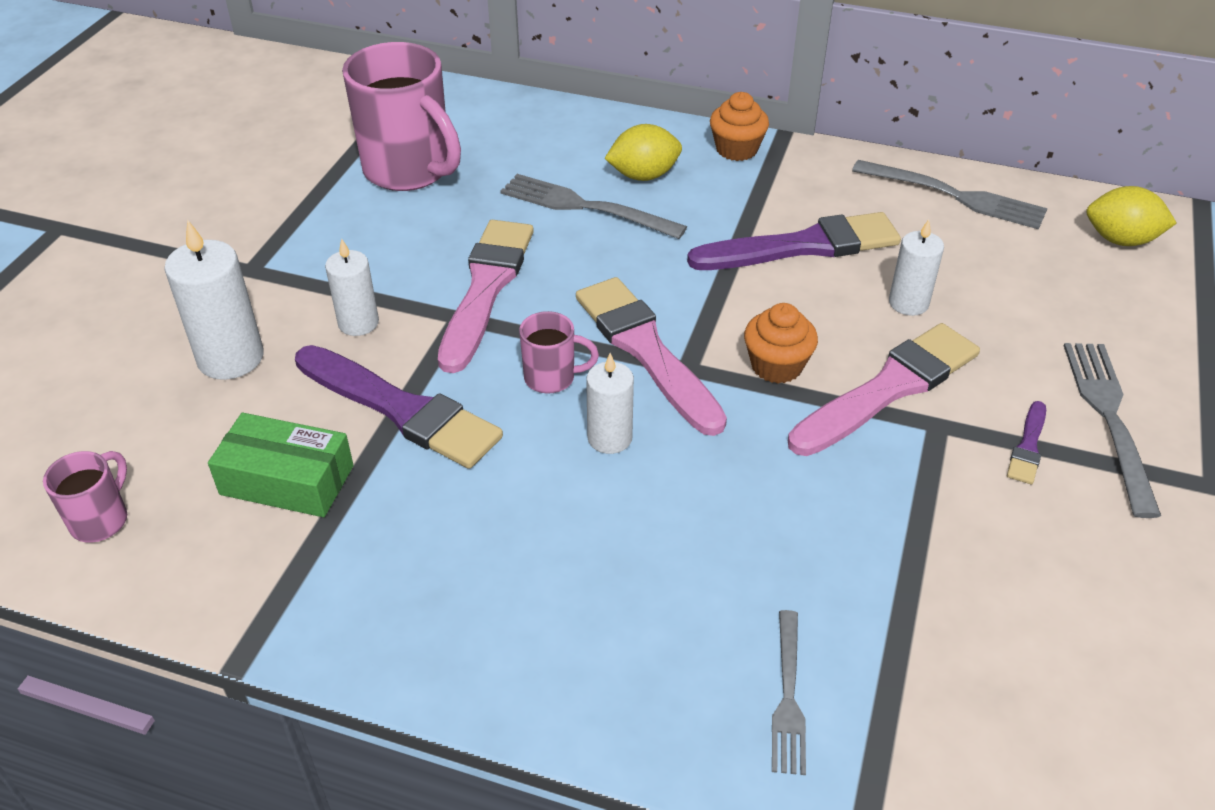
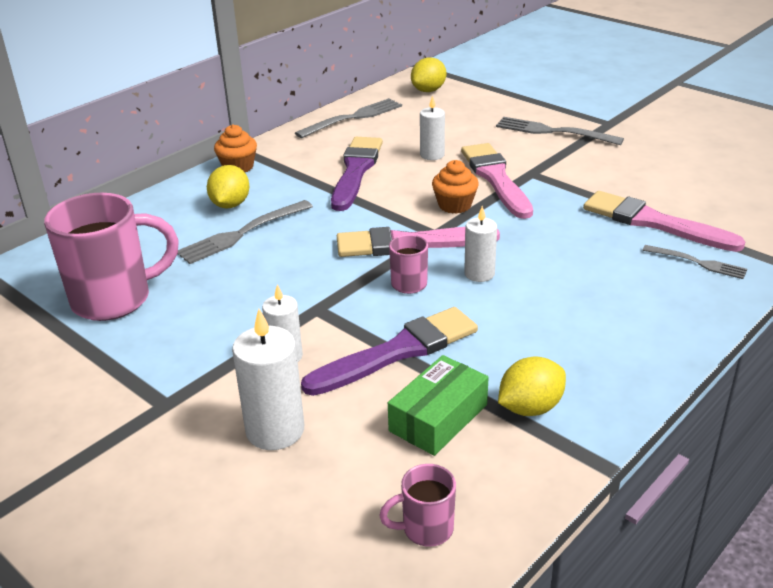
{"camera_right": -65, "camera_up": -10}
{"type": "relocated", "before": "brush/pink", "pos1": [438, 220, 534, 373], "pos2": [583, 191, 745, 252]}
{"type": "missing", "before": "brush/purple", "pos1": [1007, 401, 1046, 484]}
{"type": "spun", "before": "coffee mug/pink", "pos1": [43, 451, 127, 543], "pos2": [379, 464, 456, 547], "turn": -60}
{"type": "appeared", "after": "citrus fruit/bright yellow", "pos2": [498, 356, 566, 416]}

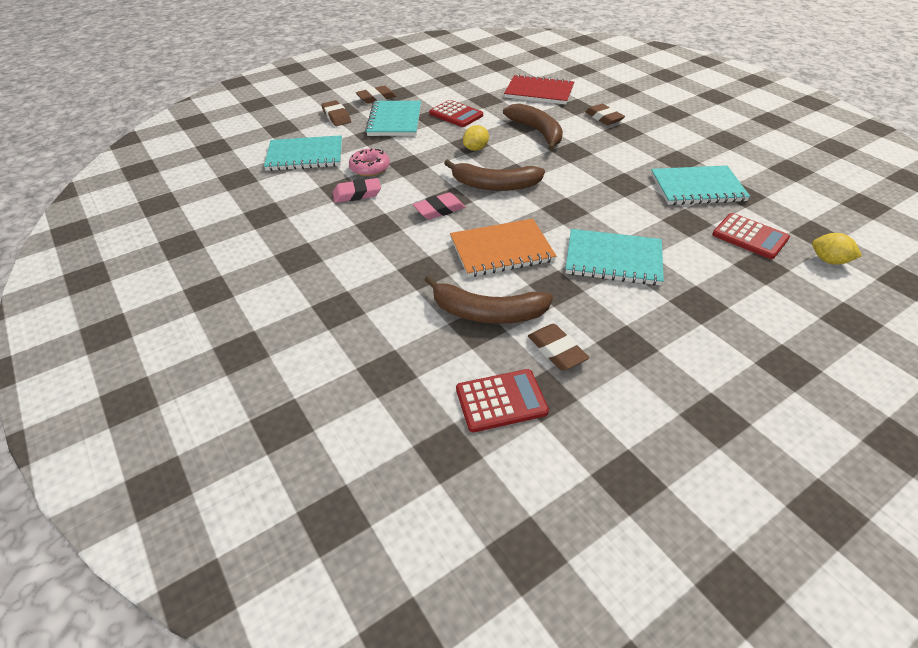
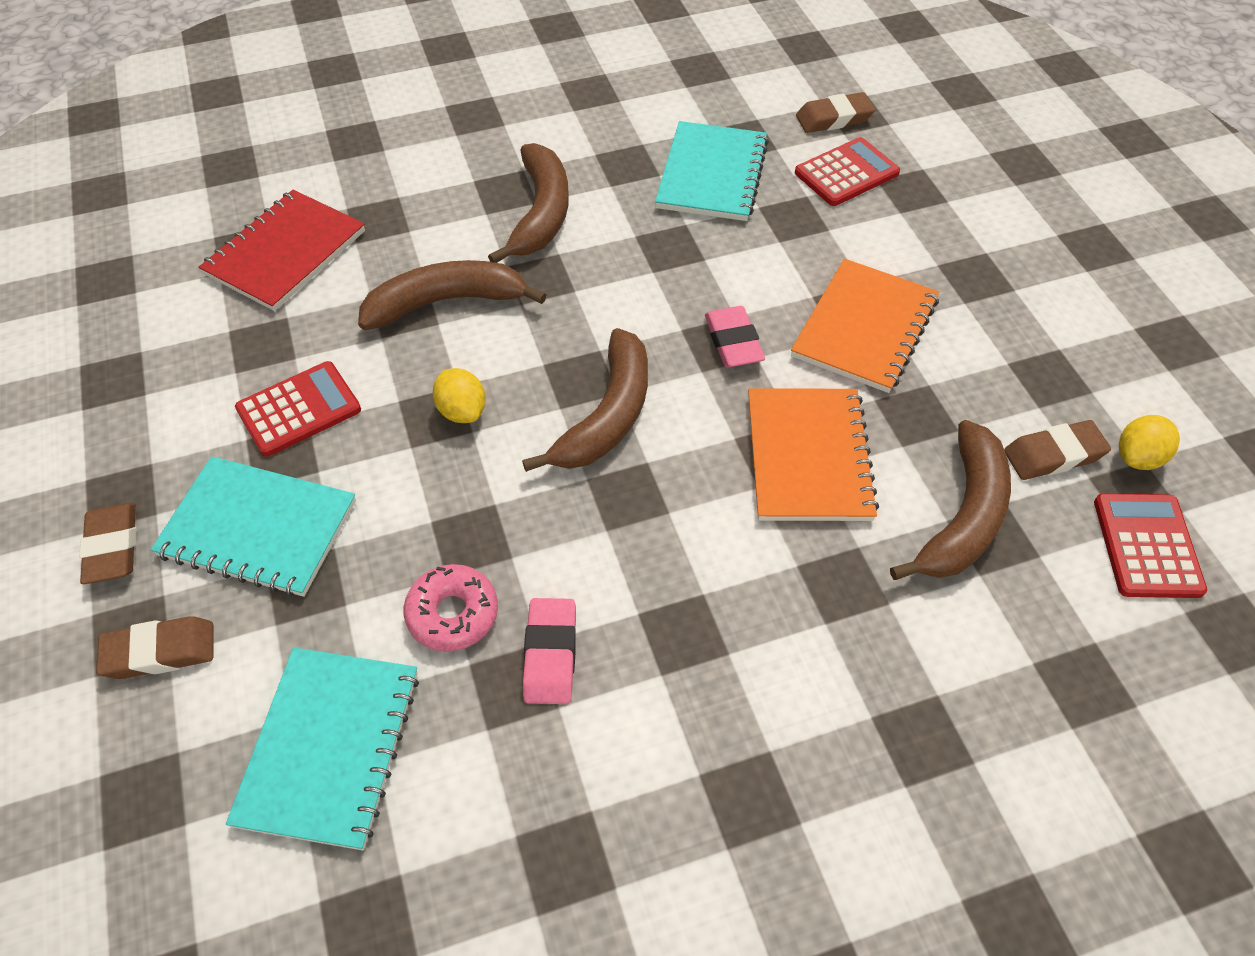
{"camera_right": -75, "camera_up": 10}
{"type": "relocated", "before": "eraser/brown", "pos1": [585, 104, 625, 125], "pos2": [796, 92, 875, 133]}
{"type": "relocated", "before": "eraser/pink", "pos1": [413, 192, 465, 220], "pos2": [705, 306, 765, 367]}
{"type": "colour", "before": "notepad/teal", "after": "notepad/orange-coloured", "pos1": [566, 229, 664, 286], "pos2": [791, 259, 939, 393]}
{"type": "relocated", "before": "citrus fruit/bright yellow", "pos1": [812, 233, 862, 265], "pos2": [1119, 415, 1180, 470]}
{"type": "appeared", "after": "banana/brown", "pos2": [488, 143, 569, 263]}

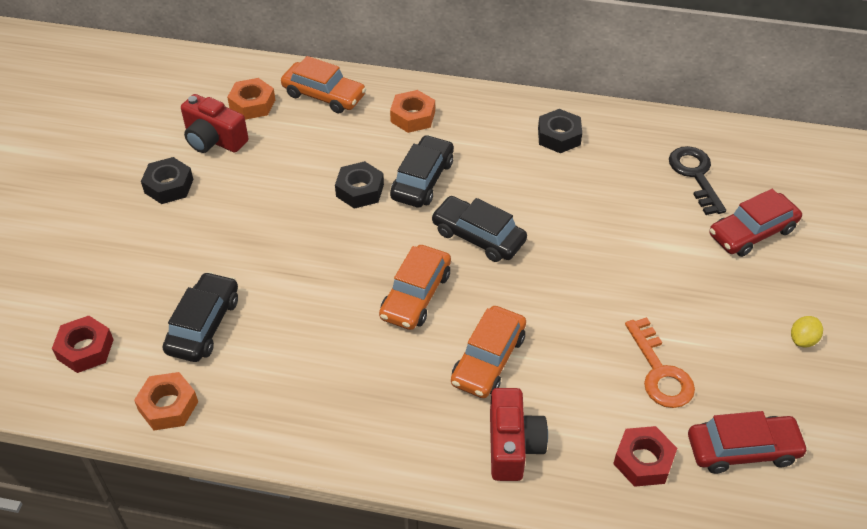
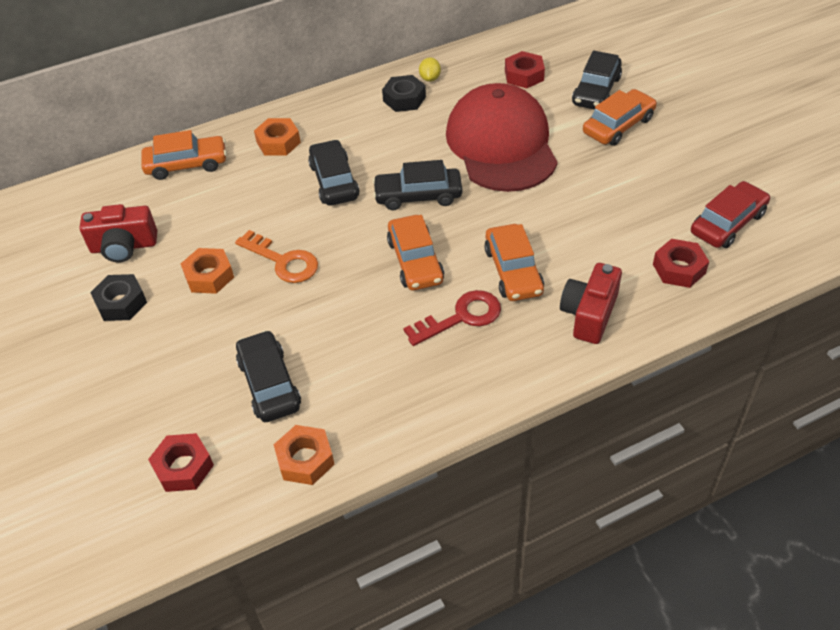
{"camera_right": -35, "camera_up": 0}
{"type": "relocated", "before": "nut/orange-coloured", "pos1": [227, 78, 275, 120], "pos2": [181, 248, 234, 294]}
{"type": "exchanged", "before": "door key/black", "after": "nut/crimson", "pos1": [669, 146, 726, 215], "pos2": [505, 51, 545, 88]}
{"type": "missing", "before": "nut/black", "pos1": [335, 161, 384, 209]}
{"type": "colour", "before": "toy car/crimson", "after": "toy car/black", "pos1": [709, 189, 802, 257], "pos2": [572, 51, 622, 110]}
{"type": "relocated", "before": "citrus fruit/bright yellow", "pos1": [791, 316, 823, 347], "pos2": [419, 57, 441, 82]}
{"type": "relocated", "before": "door key/orange-coloured", "pos1": [625, 317, 695, 408], "pos2": [235, 230, 318, 283]}
{"type": "spun", "before": "compact camera/crimson", "pos1": [490, 388, 548, 481], "pos2": [560, 263, 622, 344], "turn": -120}
{"type": "appeared", "after": "baseball cap/crimson", "pos2": [446, 83, 558, 192]}
{"type": "appeared", "after": "toy car/orange-coloured", "pos2": [583, 89, 657, 146]}
{"type": "appeared", "after": "door key/crimson", "pos2": [403, 290, 501, 346]}

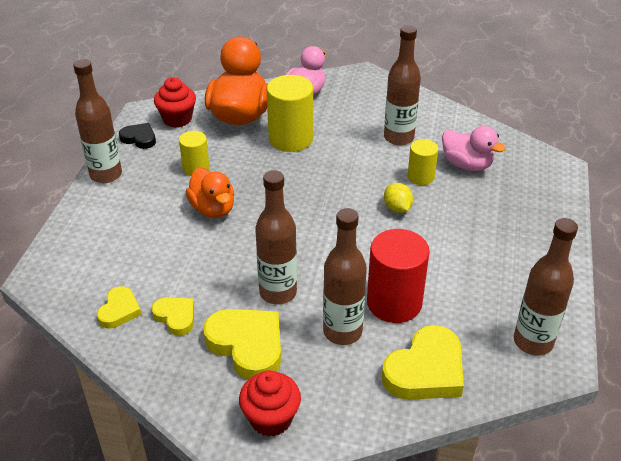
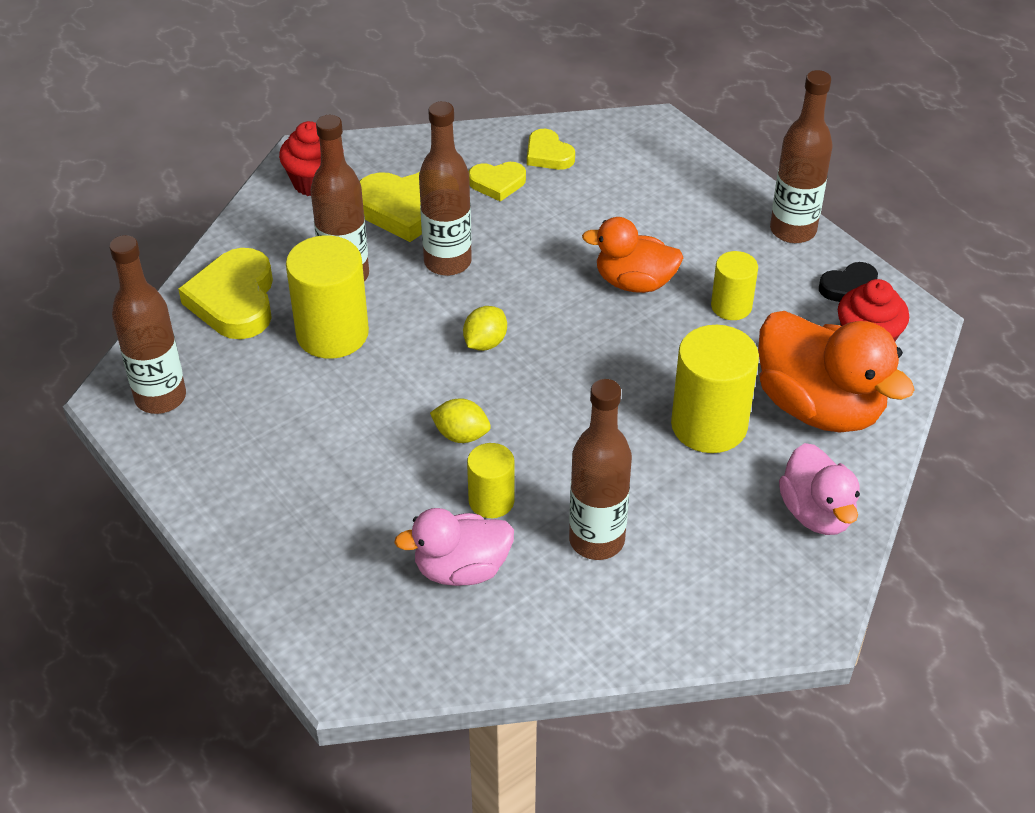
{"camera_right": 130, "camera_up": 5}
{"type": "colour", "before": "cylinder shape/crimson", "after": "cylinder shape/bright yellow", "pos1": [367, 229, 430, 323], "pos2": [286, 235, 369, 359]}
{"type": "appeared", "after": "citrus fruit/bright yellow", "pos2": [463, 306, 507, 351]}

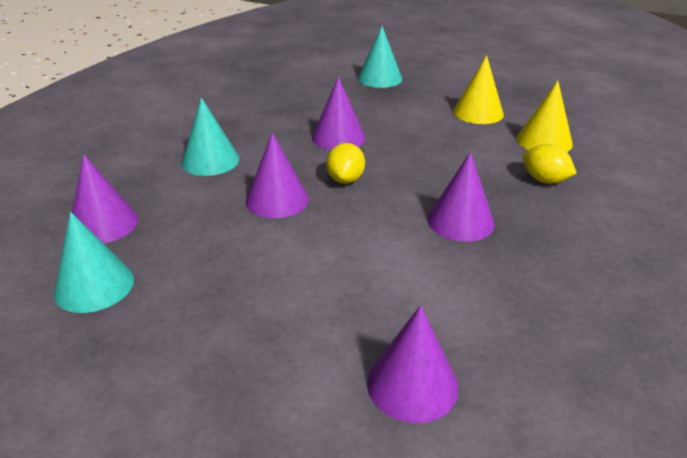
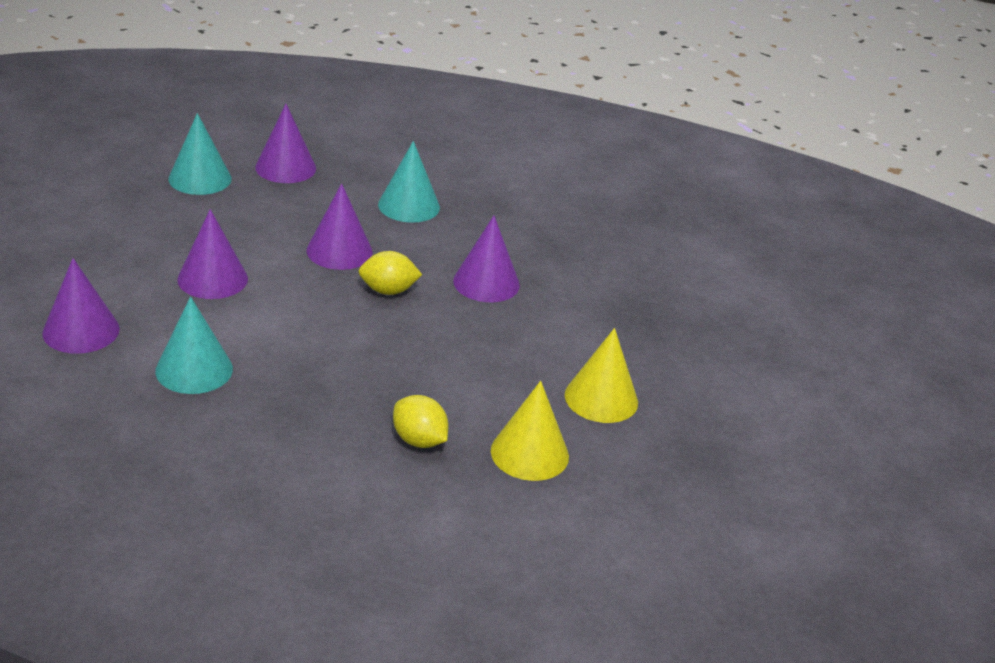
{"camera_right": 75, "camera_up": 0}
{"type": "relocated", "before": "solid cone/teal", "pos1": [358, 26, 402, 88], "pos2": [155, 296, 233, 394]}
{"type": "spun", "before": "citrus fruit/bright yellow", "pos1": [523, 144, 577, 183], "pos2": [393, 395, 448, 448], "turn": -75}
{"type": "relocated", "before": "solid cone/purple", "pos1": [427, 152, 495, 242], "pos2": [177, 209, 248, 299]}

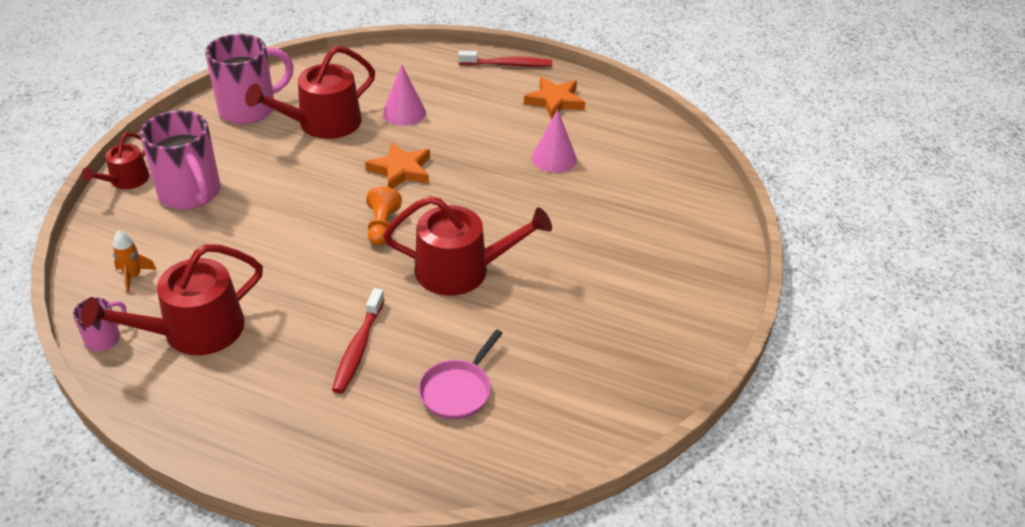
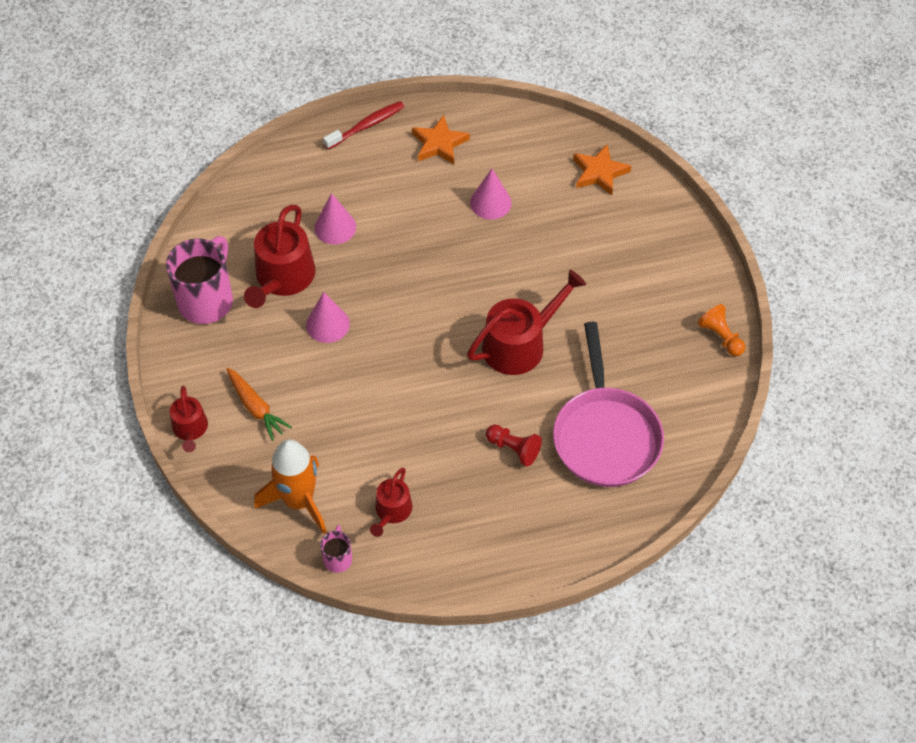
{"camera_right": -35, "camera_up": 15}
{"type": "exchanged", "before": "coffee mug/pink", "after": "toy carrot/orange-coloured", "pos1": [140, 110, 221, 209], "pos2": [227, 368, 292, 441]}
{"type": "relocated", "before": "five-pointed star/orange-coloured", "pos1": [365, 142, 430, 189], "pos2": [573, 144, 631, 196]}
{"type": "relocated", "before": "pawn/orange-coloured", "pos1": [366, 186, 402, 246], "pos2": [698, 304, 745, 356]}
{"type": "size", "before": "spaceship/orange-coloured", "pos1": [113, 230, 156, 293], "pos2": [254, 440, 327, 534], "scale": 2.19}
{"type": "size", "before": "watering can/crimson", "pos1": [81, 244, 263, 355], "pos2": [370, 468, 412, 537], "scale": 0.56}
{"type": "exchanged", "before": "dental brush/crimson", "after": "pawn/crimson", "pos1": [332, 288, 385, 394], "pos2": [486, 425, 542, 467]}
{"type": "size", "before": "skillet/pink", "pos1": [419, 329, 503, 420], "pos2": [553, 322, 664, 487], "scale": 1.94}
{"type": "appeared", "after": "solid cone/pink", "pos2": [306, 292, 350, 343]}

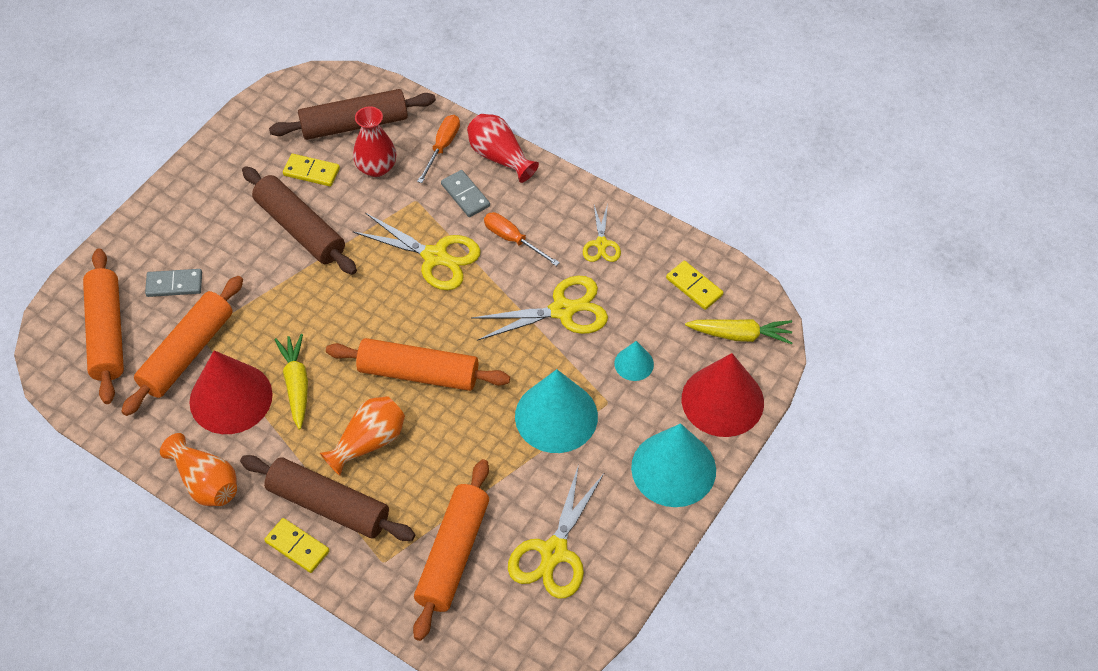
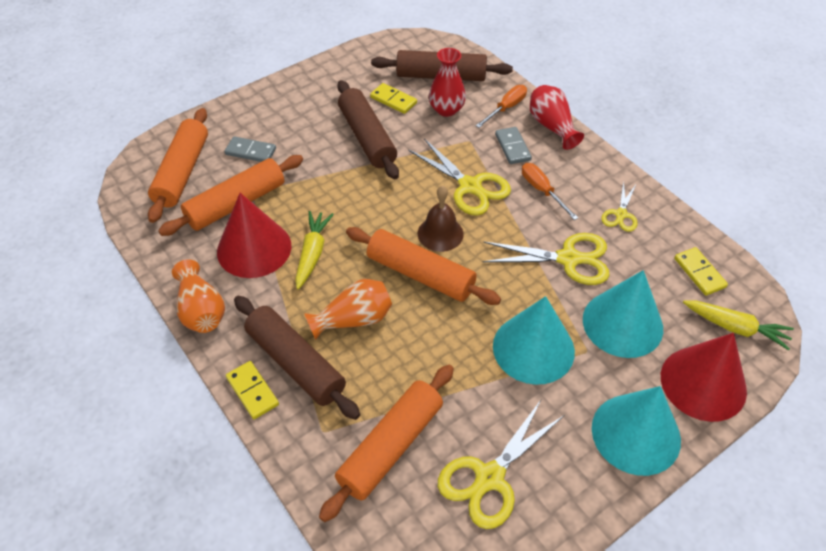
{"camera_right": 20, "camera_up": -5}
{"type": "size", "before": "solid cone/teal", "pos1": [614, 341, 654, 381], "pos2": [583, 270, 663, 358], "scale": 2.06}
{"type": "appeared", "after": "bell/brown", "pos2": [418, 186, 464, 252]}

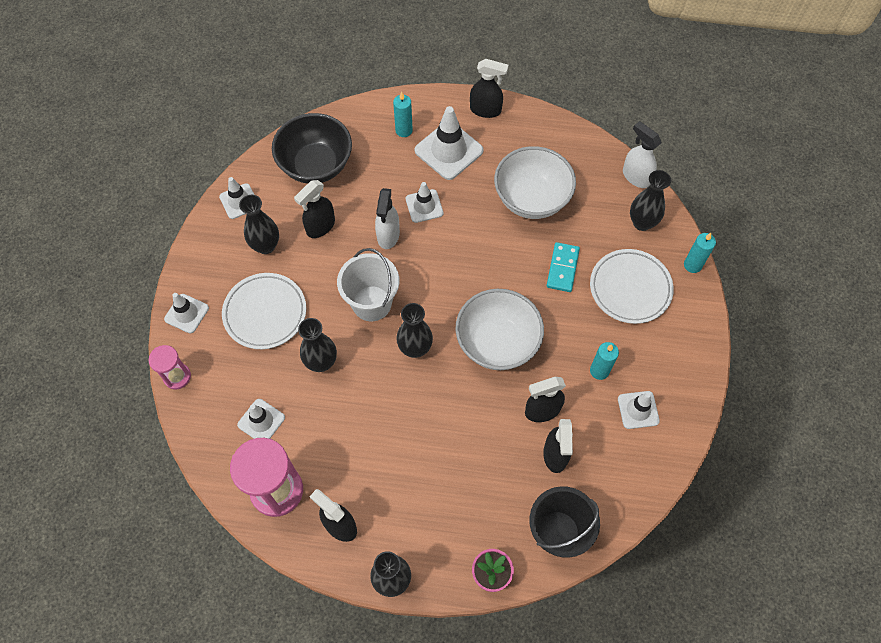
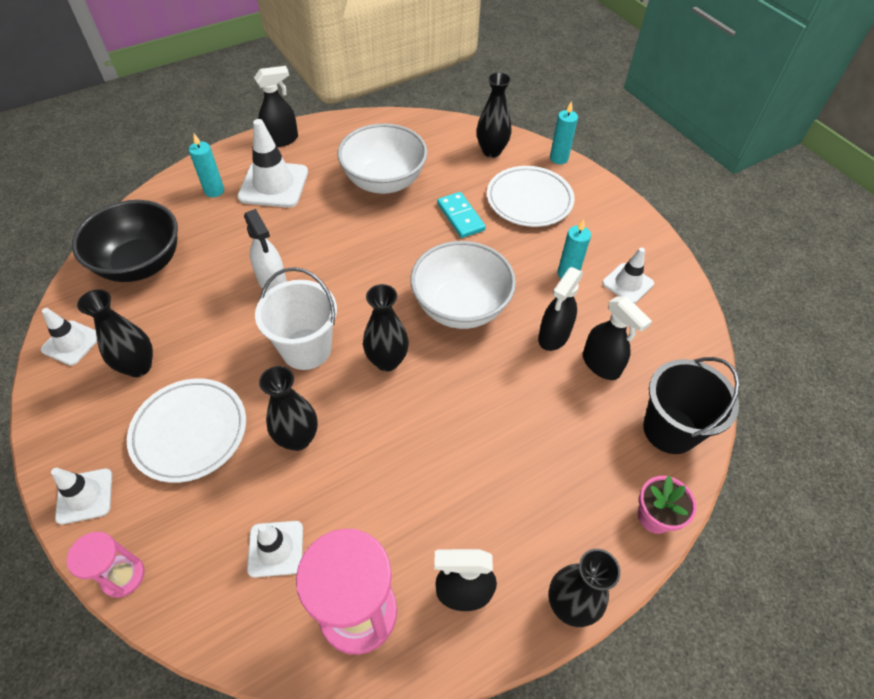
{"camera_right": -40, "camera_up": -10}
{"type": "missing", "before": "spray bottle/pure white", "pos1": [623, 121, 662, 188]}
{"type": "missing", "before": "spray bottle/black", "pos1": [294, 180, 335, 238]}
{"type": "missing", "before": "safety cone/pure white", "pos1": [406, 182, 443, 223]}

